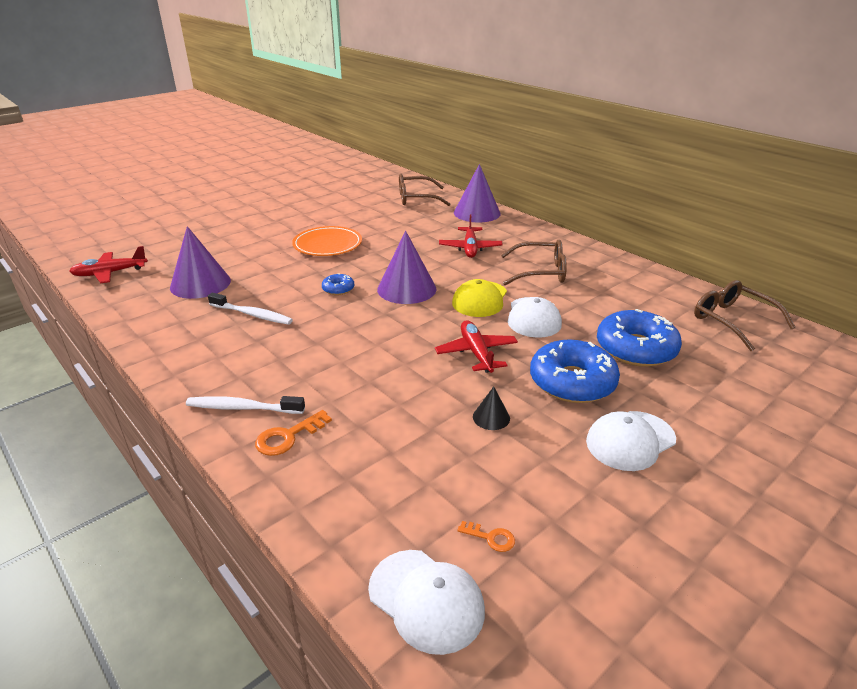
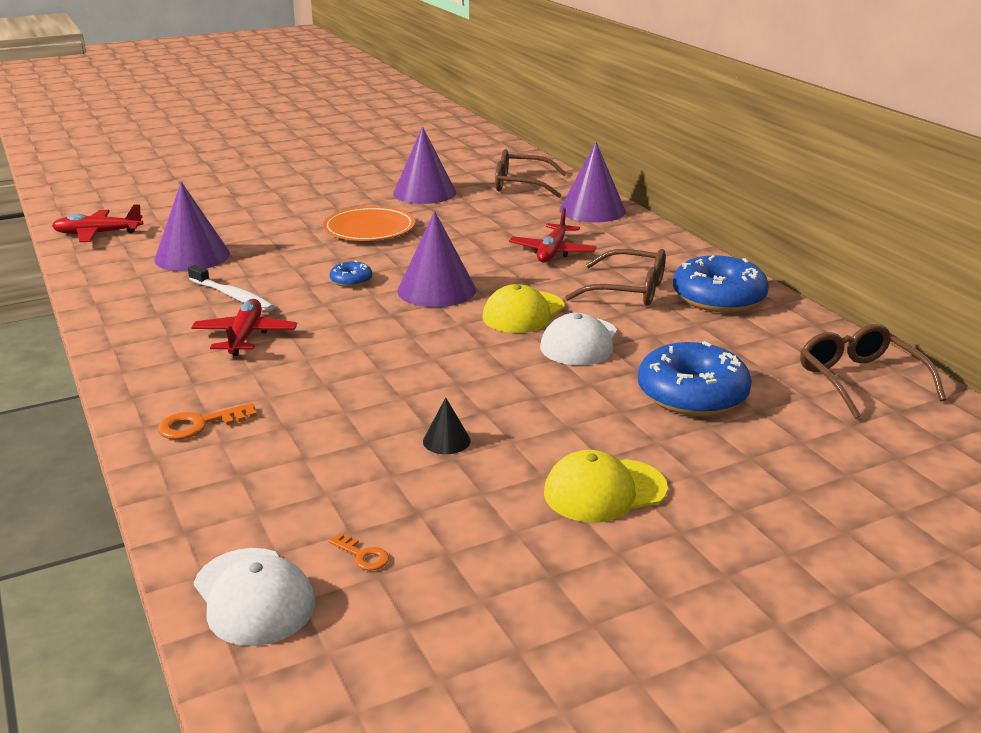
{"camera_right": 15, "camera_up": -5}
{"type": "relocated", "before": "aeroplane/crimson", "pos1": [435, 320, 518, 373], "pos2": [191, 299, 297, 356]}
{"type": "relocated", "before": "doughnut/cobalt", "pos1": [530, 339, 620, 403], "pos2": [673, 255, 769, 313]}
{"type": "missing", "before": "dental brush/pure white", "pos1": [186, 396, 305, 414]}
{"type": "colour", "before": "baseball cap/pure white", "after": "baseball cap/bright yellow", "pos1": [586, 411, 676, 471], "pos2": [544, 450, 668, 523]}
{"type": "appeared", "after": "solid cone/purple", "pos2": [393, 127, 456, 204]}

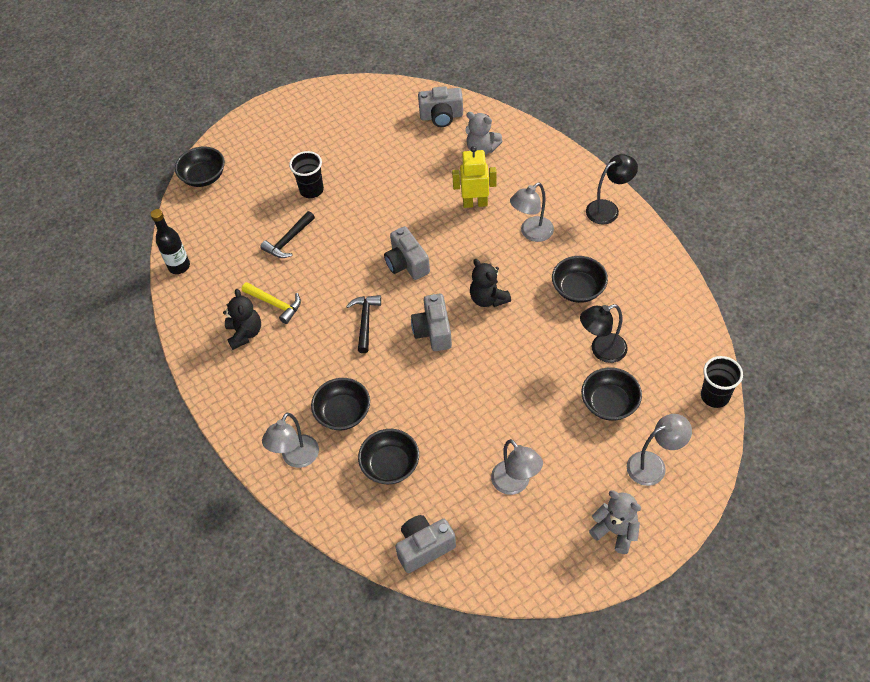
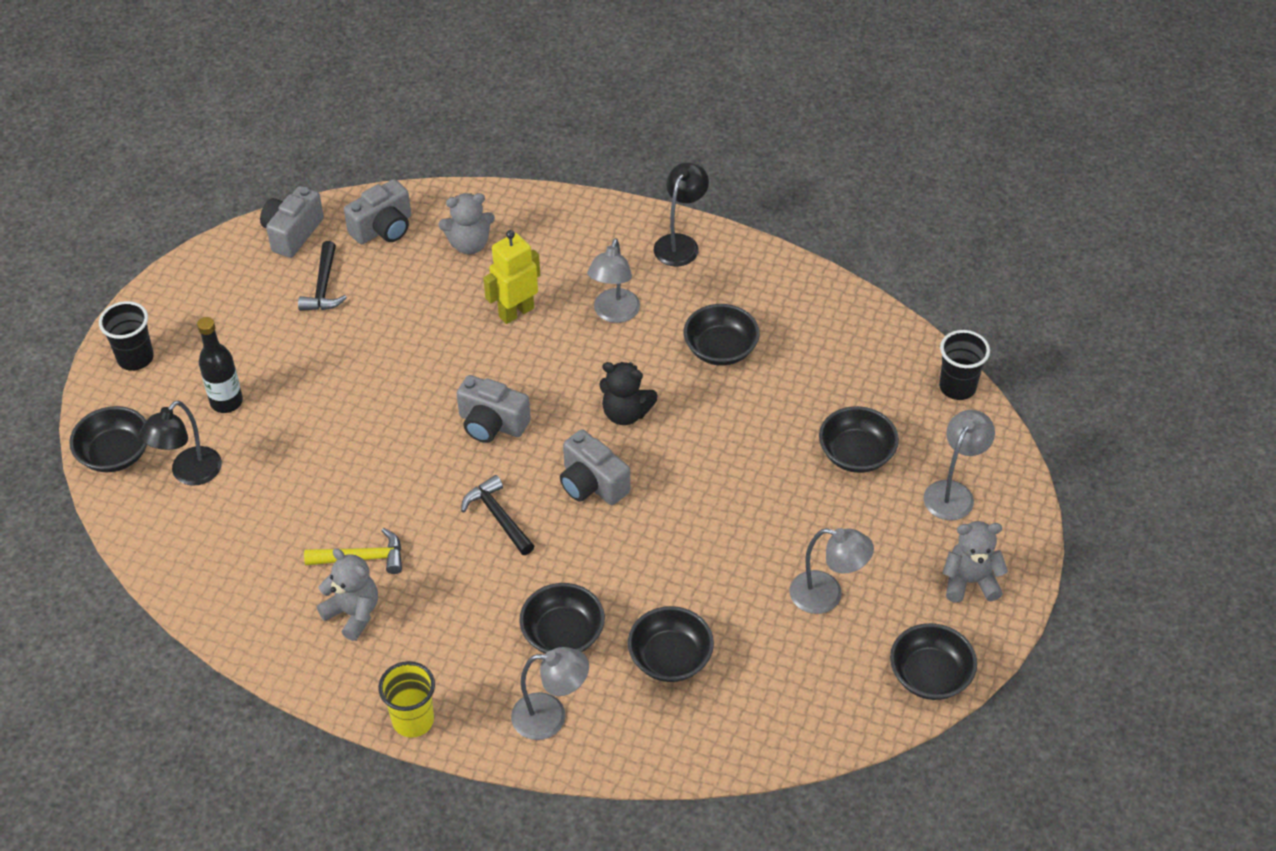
{"camera_right": -40, "camera_up": -5}
{"type": "relocated", "before": "beaker/black", "pos1": [289, 151, 324, 198], "pos2": [99, 301, 154, 371]}
{"type": "relocated", "before": "drink bottle/black", "pos1": [151, 209, 190, 274], "pos2": [197, 317, 243, 413]}
{"type": "relocated", "before": "carpenter's hammer/black", "pos1": [260, 211, 315, 258], "pos2": [298, 241, 347, 311]}
{"type": "colour", "before": "stuffed bear/black", "after": "stuffed bear/ash-grey", "pos1": [223, 289, 261, 350], "pos2": [317, 548, 378, 641]}
{"type": "relocated", "before": "reading lamp/black", "pos1": [580, 304, 628, 363], "pos2": [139, 401, 222, 486]}
{"type": "spun", "before": "reading lamp/ash-grey", "pos1": [262, 413, 319, 468], "pos2": [511, 647, 589, 740], "turn": -75}
{"type": "relocated", "before": "compact camera/ash-grey", "pos1": [395, 515, 456, 573], "pos2": [260, 186, 324, 258]}
{"type": "appeared", "after": "serving bowl/black", "pos2": [890, 623, 977, 700]}
{"type": "appeared", "after": "beaker/bright yellow", "pos2": [378, 661, 435, 738]}

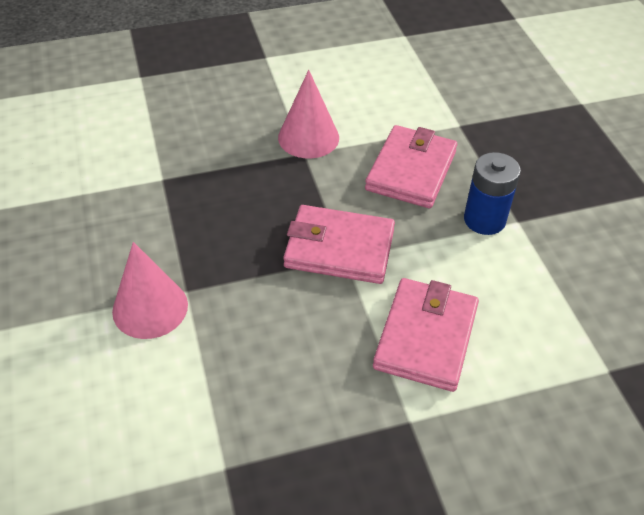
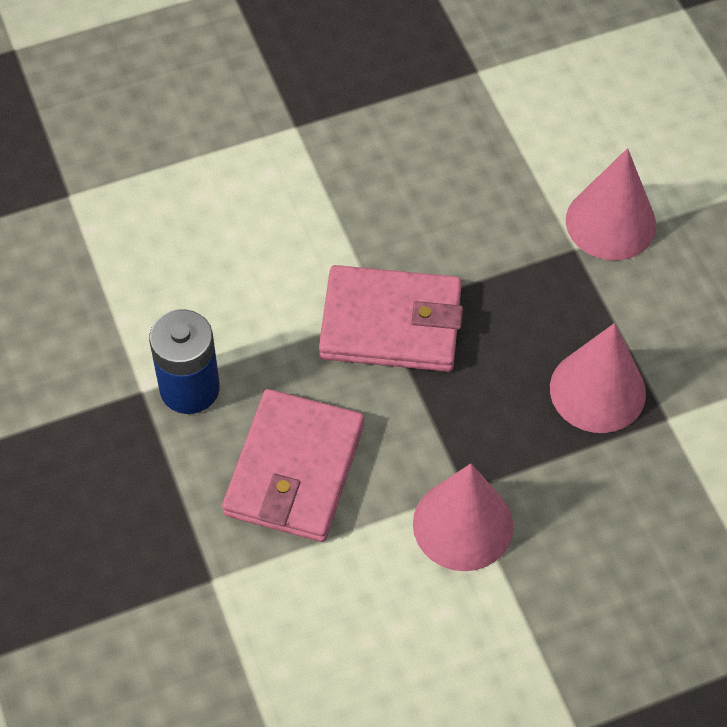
{"camera_right": 175, "camera_up": 10}
{"type": "missing", "before": "billfold/pink", "pos1": [373, 278, 479, 392]}
{"type": "appeared", "after": "solid cone/pink", "pos2": [550, 323, 646, 433]}

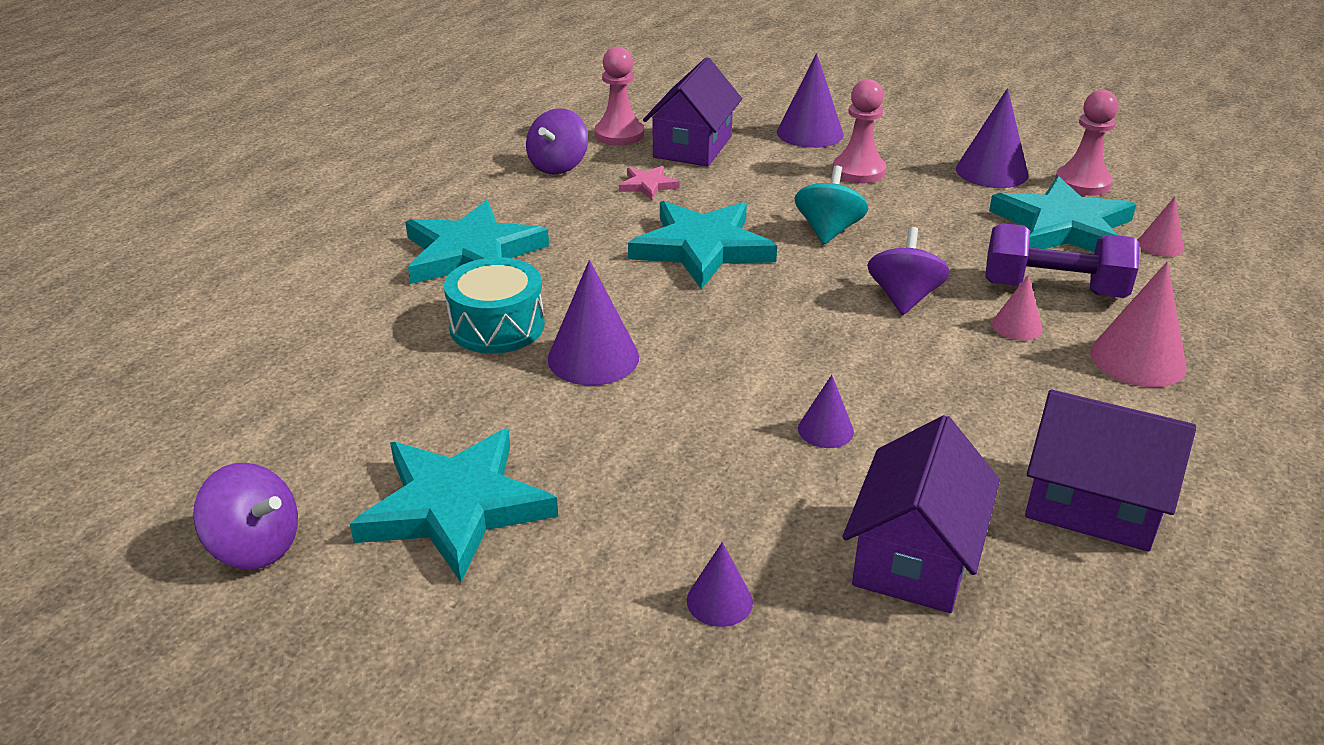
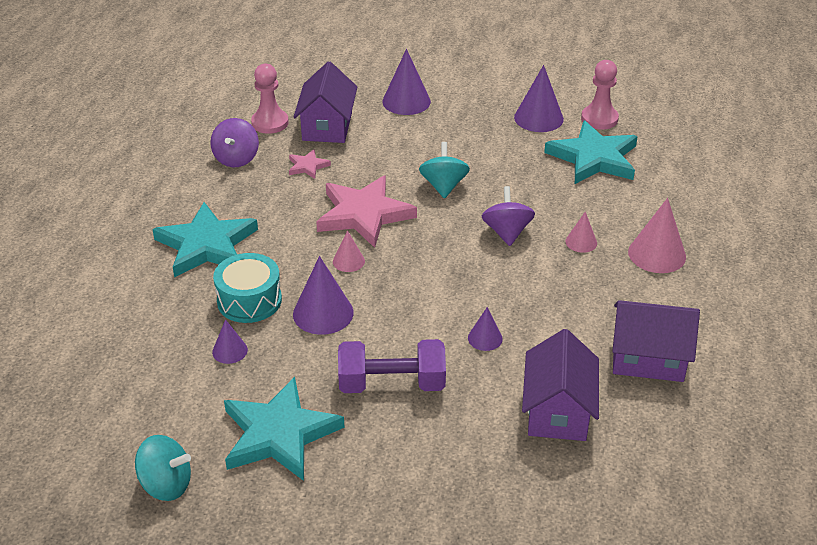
{"camera_right": -15, "camera_up": 5}
{"type": "missing", "before": "pawn/pink", "pos1": [833, 79, 886, 183]}
{"type": "relocated", "before": "solid cone/pink", "pos1": [1138, 197, 1184, 257], "pos2": [333, 230, 365, 272]}
{"type": "colour", "before": "five-pointed star/teal", "after": "five-pointed star/pink", "pos1": [628, 201, 777, 289], "pos2": [316, 175, 417, 248]}
{"type": "relocated", "before": "dumbbell/purple", "pos1": [985, 223, 1140, 298], "pos2": [338, 339, 446, 393]}
{"type": "colour", "before": "whirligig/purple", "after": "whirligig/teal", "pos1": [193, 463, 298, 570], "pos2": [135, 435, 191, 501]}
{"type": "relocated", "before": "solid cone/purple", "pos1": [687, 542, 753, 627], "pos2": [212, 319, 248, 364]}

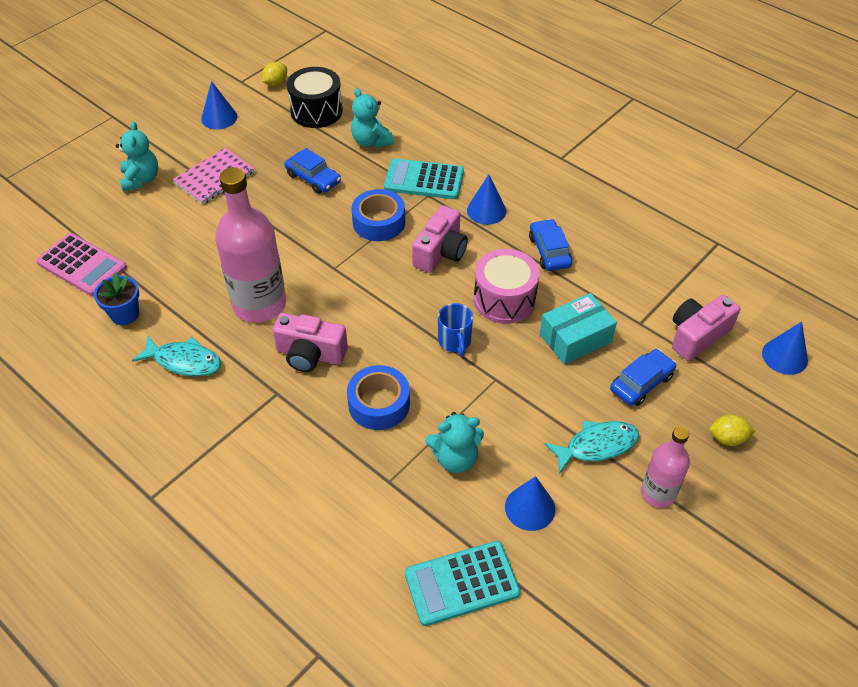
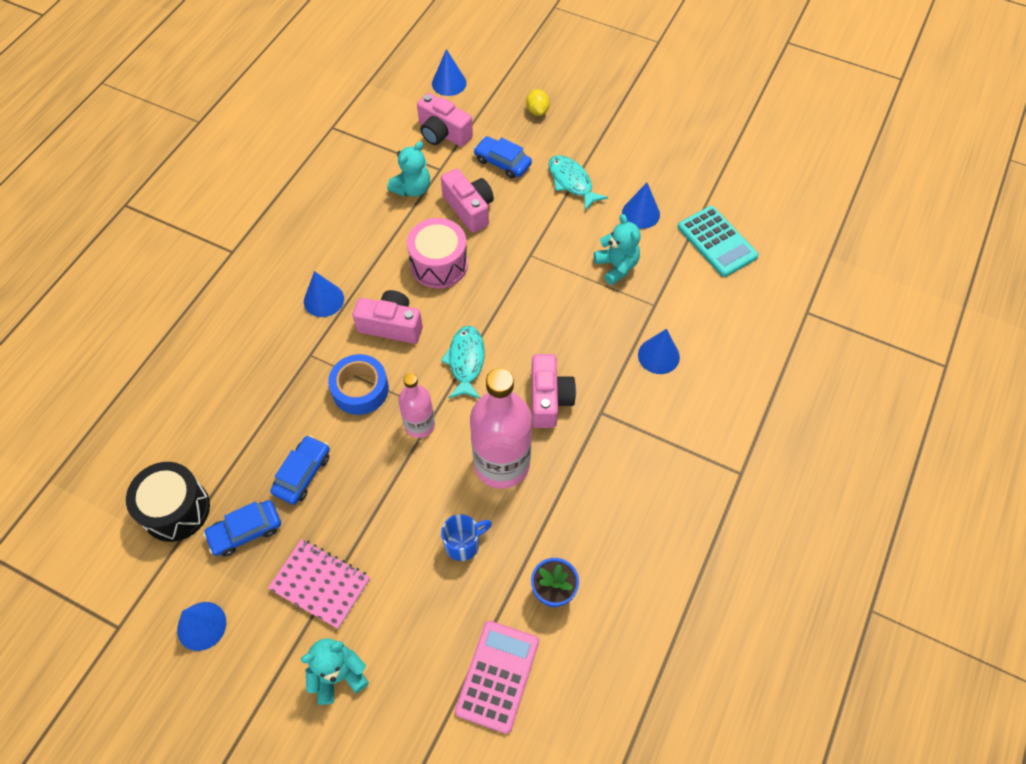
{"camera_right": -105, "camera_up": 10}
{"type": "missing", "before": "citrus fruit/bright yellow", "pos1": [262, 62, 287, 86]}
{"type": "relocated", "before": "stuffed bear/teal", "pos1": [351, 88, 394, 148], "pos2": [387, 141, 430, 197]}
{"type": "missing", "before": "adding machine/teal", "pos1": [384, 158, 464, 199]}
{"type": "relocated", "before": "toy car/cobalt", "pos1": [529, 219, 572, 271], "pos2": [203, 500, 281, 557]}
{"type": "exchanged", "before": "parcel/teal", "after": "compact camera/pink", "pos1": [540, 293, 617, 365], "pos2": [441, 168, 494, 233]}
{"type": "relocated", "before": "coffee mug/cobalt", "pos1": [438, 303, 473, 356], "pos2": [441, 514, 492, 561]}
{"type": "relocated", "before": "fish figure/teal", "pos1": [132, 335, 222, 376], "pos2": [441, 326, 485, 399]}
{"type": "missing", "before": "roll of tape/cobalt", "pos1": [347, 365, 410, 430]}
{"type": "relocated", "before": "drink bottle/pink", "pos1": [641, 426, 690, 508], "pos2": [398, 373, 435, 438]}
{"type": "appeared", "after": "solid cone/cobalt", "pos2": [638, 329, 680, 374]}

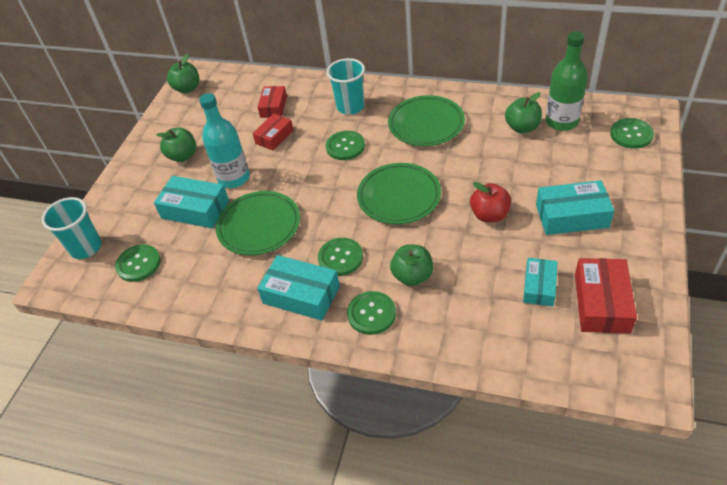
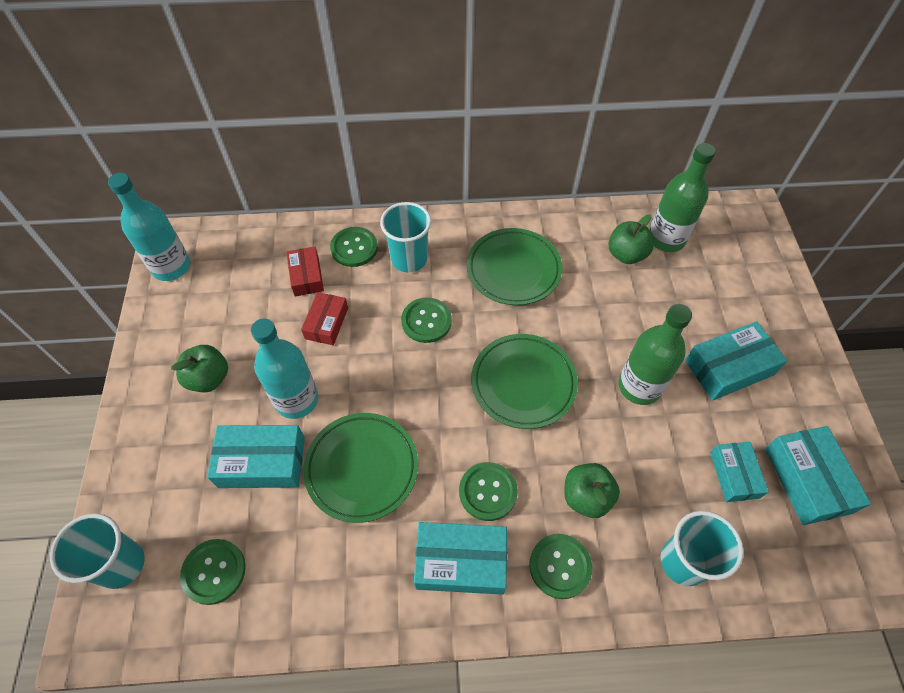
{"camera_right": -25, "camera_up": 10}
{"type": "exchanged", "before": "apple/emerald", "after": "drink bottle/teal", "pos1": [167, 54, 199, 93], "pos2": [108, 173, 190, 281]}
{"type": "relocated", "before": "sewing button/emerald", "pos1": [610, 118, 654, 149], "pos2": [330, 227, 378, 267]}
{"type": "exchanged", "before": "apple/crimson", "after": "drink bottle/emerald", "pos1": [470, 182, 511, 222], "pos2": [618, 304, 692, 405]}
{"type": "colour", "before": "parcel/crimson", "after": "parcel/teal", "pos1": [575, 258, 637, 334], "pos2": [765, 426, 871, 525]}
{"type": "appeared", "after": "beaker/teal", "pos2": [661, 511, 744, 586]}

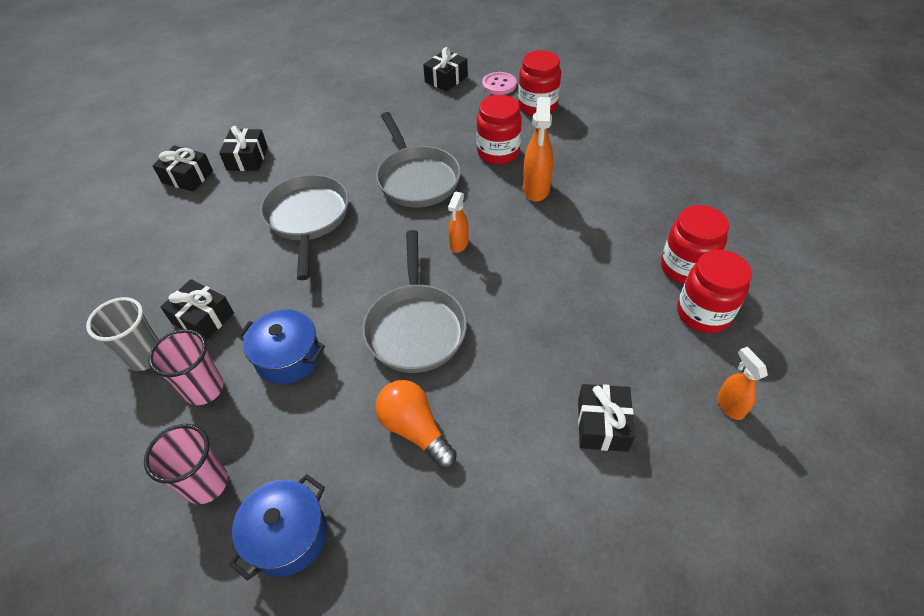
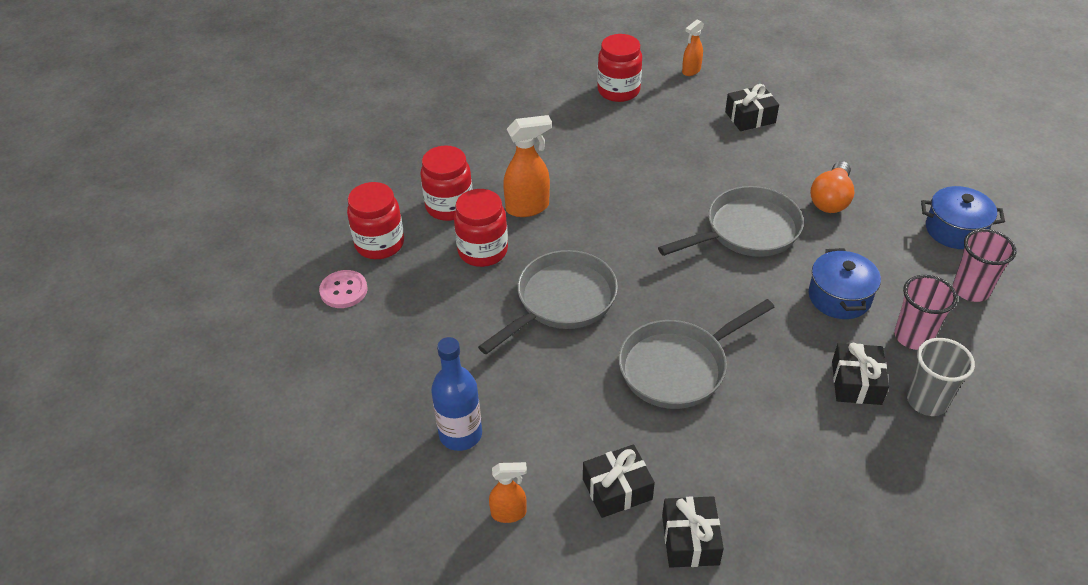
{"camera_right": -115, "camera_up": -5}
{"type": "missing", "before": "gift/black", "pos1": [423, 47, 468, 91]}
{"type": "relocated", "before": "spray bottle/orange-coloured", "pos1": [448, 191, 469, 253], "pos2": [489, 462, 527, 523]}
{"type": "relocated", "before": "jar/crimson", "pos1": [661, 205, 729, 284], "pos2": [420, 146, 473, 221]}
{"type": "appeared", "after": "drink bottle/cobalt", "pos2": [431, 337, 482, 451]}

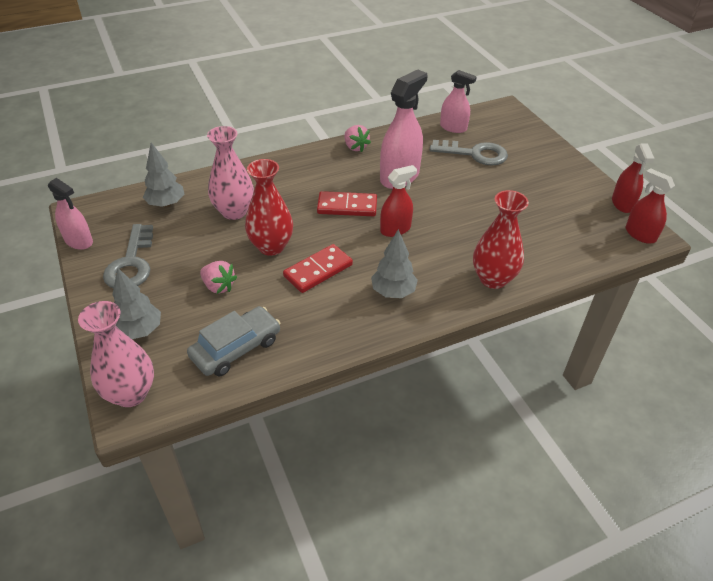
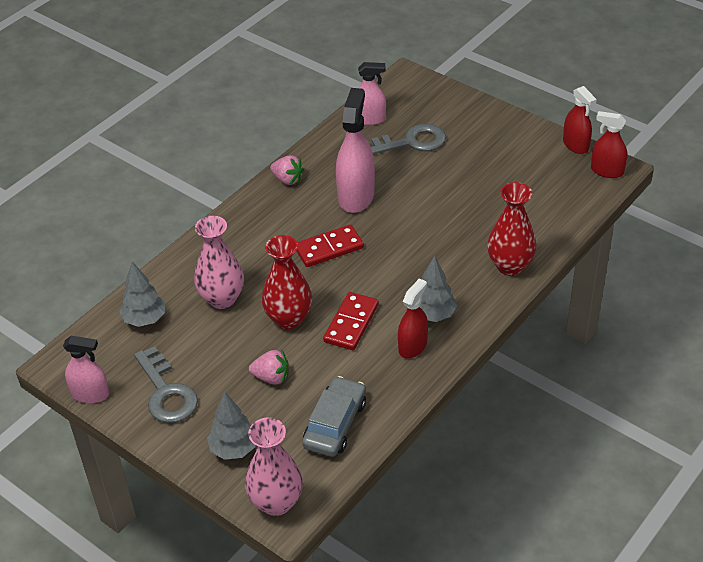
{"camera_right": -25, "camera_up": 0}
{"type": "relocated", "before": "spray bottle/crimson", "pos1": [380, 165, 417, 237], "pos2": [398, 278, 428, 359]}

